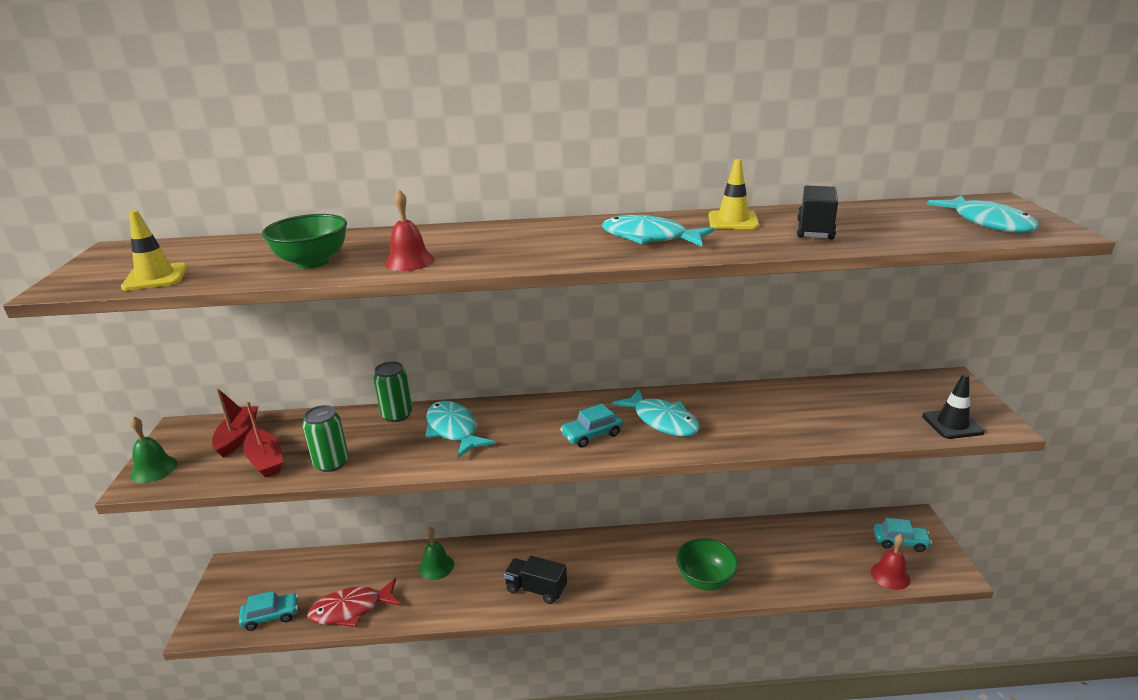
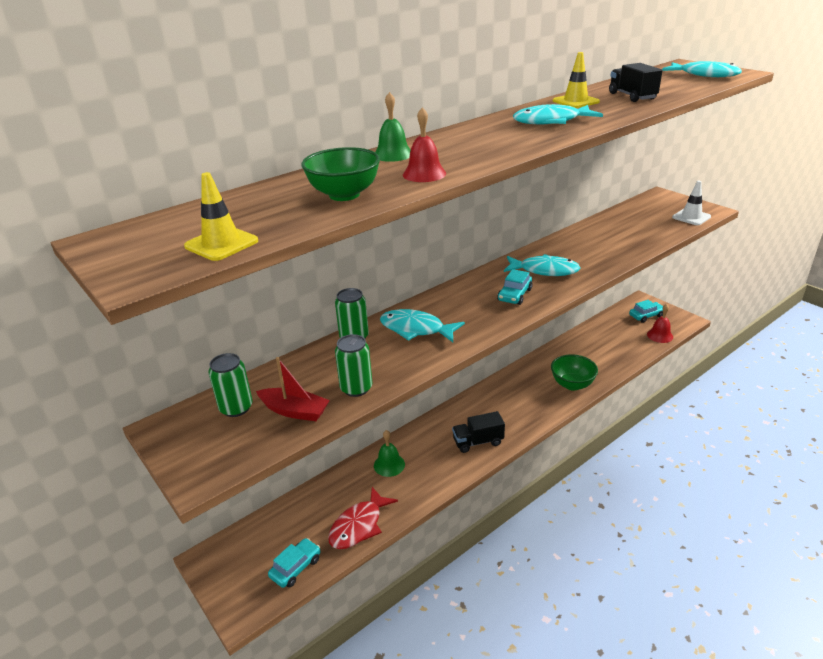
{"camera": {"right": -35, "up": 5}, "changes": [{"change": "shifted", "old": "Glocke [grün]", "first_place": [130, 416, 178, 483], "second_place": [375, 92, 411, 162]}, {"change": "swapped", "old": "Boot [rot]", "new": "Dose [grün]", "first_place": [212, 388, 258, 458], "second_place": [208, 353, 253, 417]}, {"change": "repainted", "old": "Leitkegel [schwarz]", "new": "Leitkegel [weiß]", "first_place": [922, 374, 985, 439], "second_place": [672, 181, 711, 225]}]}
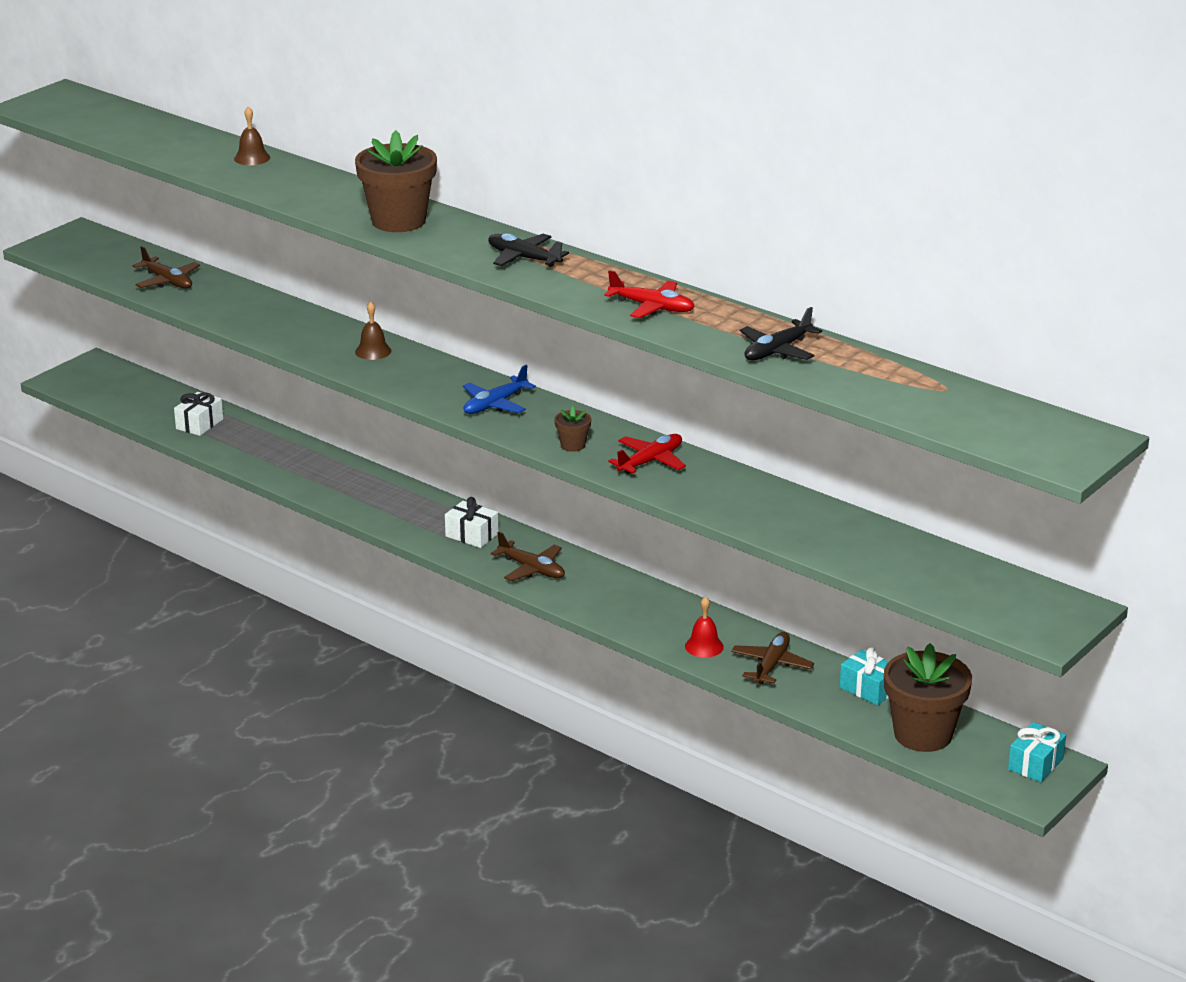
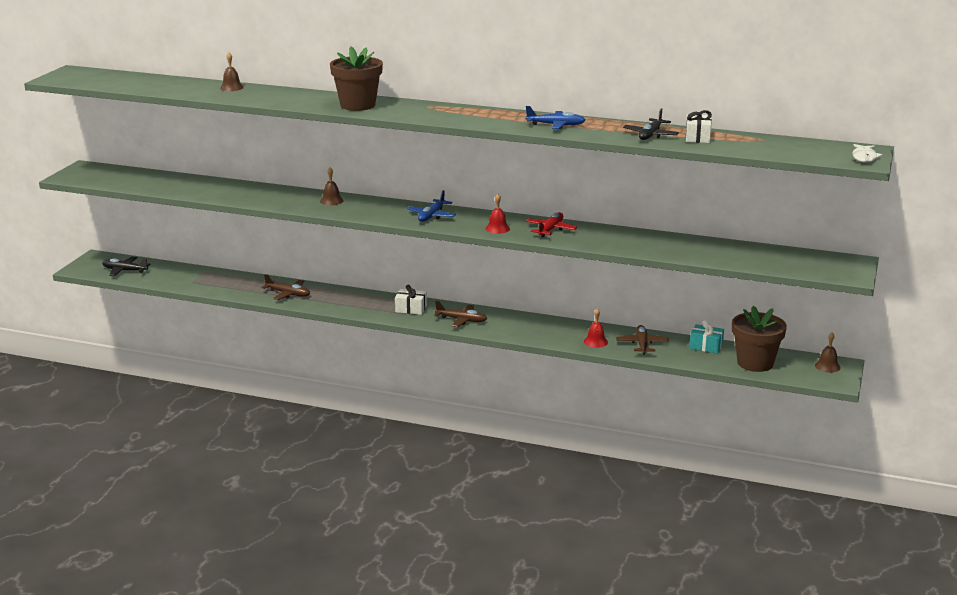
{"camera": {"right": -20, "up": -5}, "changes": [{"change": "new", "new": "Fisch [weiß]", "second_place": [852, 144, 882, 162]}, {"change": "shifted", "old": "Flugzeug [braun]", "first_place": [132, 246, 200, 289], "second_place": [262, 274, 310, 300]}, {"change": "shifted", "old": "Geschenk [weiß]", "first_place": [174, 392, 223, 436], "second_place": [686, 110, 712, 143]}, {"change": "shifted", "old": "Flugzeug [schwarz]", "first_place": [488, 233, 569, 267], "second_place": [102, 257, 150, 276]}, {"change": "swapped", "old": "Blumentopf [braun]", "new": "Glocke [rot]", "first_place": [554, 406, 591, 452], "second_place": [485, 194, 510, 234]}, {"change": "swapped", "old": "Geschenk [türkis]", "new": "Glocke [braun]", "first_place": [1008, 722, 1066, 782], "second_place": [815, 332, 841, 373]}, {"change": "repainted", "old": "Flugzeug [rot]", "new": "Flugzeug [blau]", "first_place": [604, 270, 695, 318], "second_place": [526, 106, 585, 129]}]}
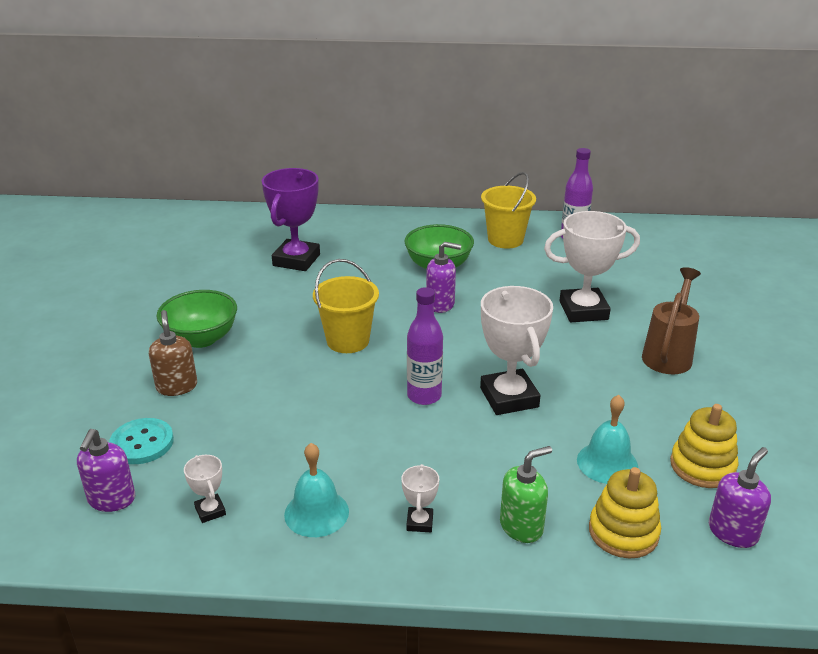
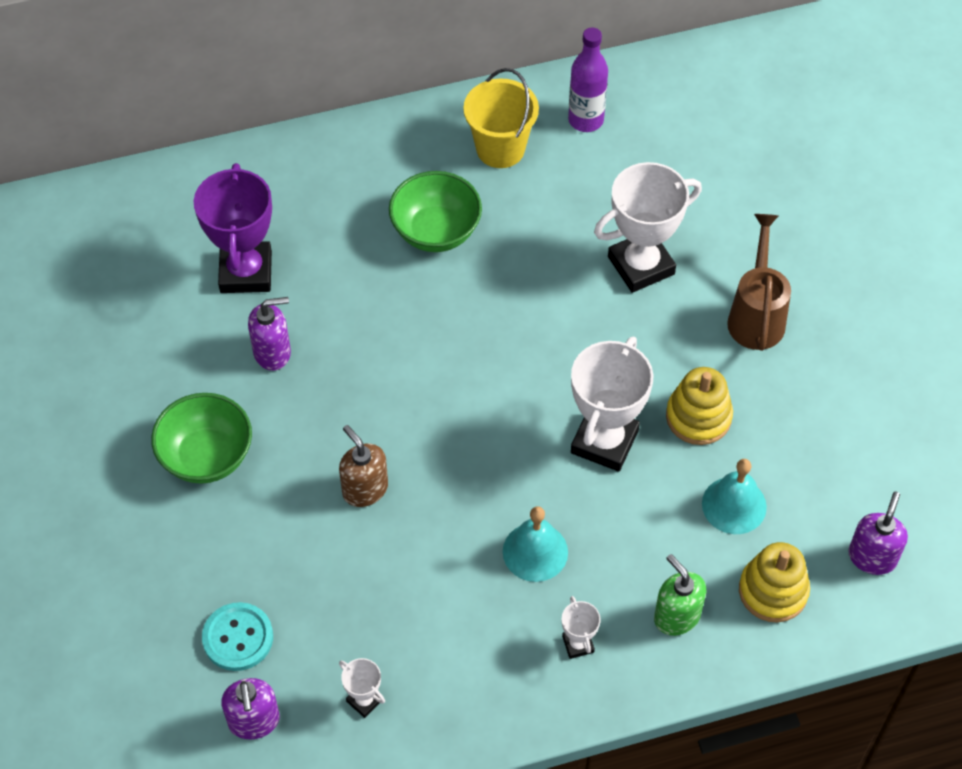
{"camera": {"right": -20, "up": 25}, "changes": [{"change": "gone", "old": "Eimer [gelb]", "first_place": [313, 259, 379, 353]}, {"change": "gone", "old": "Flasche [lila]", "first_place": [407, 287, 443, 405]}, {"change": "shifted", "old": "Seifenspender [braun]", "first_place": [149, 310, 197, 396], "second_place": [339, 425, 388, 507]}, {"change": "shifted", "old": "Glocke [türkis]", "first_place": [284, 443, 349, 537], "second_place": [503, 506, 568, 582]}, {"change": "shifted", "old": "Seifenspender [lila]", "first_place": [426, 242, 461, 313], "second_place": [248, 297, 291, 371]}, {"change": "shifted", "old": "Stapelspielzeug [gelb]", "first_place": [670, 404, 739, 488], "second_place": [666, 367, 733, 445]}, {"change": "rotated", "old": "Pokal [weiß]", "first_place": [480, 286, 553, 415], "second_place": [571, 336, 654, 472], "degrees": 60}, {"change": "rotated", "old": "Seifenspender [grün]", "first_place": [500, 446, 552, 543], "second_place": [654, 554, 706, 636], "degrees": -75}]}
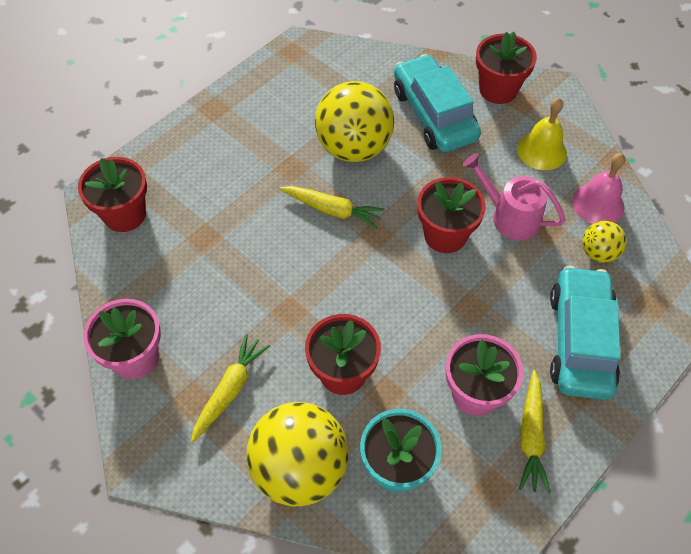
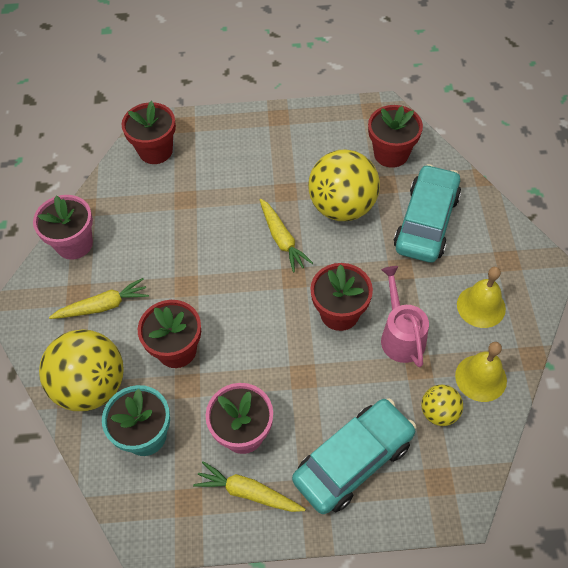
{"camera": {"right": 45, "up": 0}, "changes": [{"change": "shifted", "old": "Blumentopf [rot]", "first_place": [476, 32, 537, 104], "second_place": [368, 105, 423, 168]}, {"change": "repainted", "old": "Glocke [rosa]", "new": "Glocke [gelb]", "first_place": [572, 153, 625, 224], "second_place": [455, 342, 507, 402]}, {"change": "rotated", "old": "Karotte [gelb]", "first_place": [519, 370, 550, 494], "second_place": [193, 461, 306, 512], "degrees": 60}]}
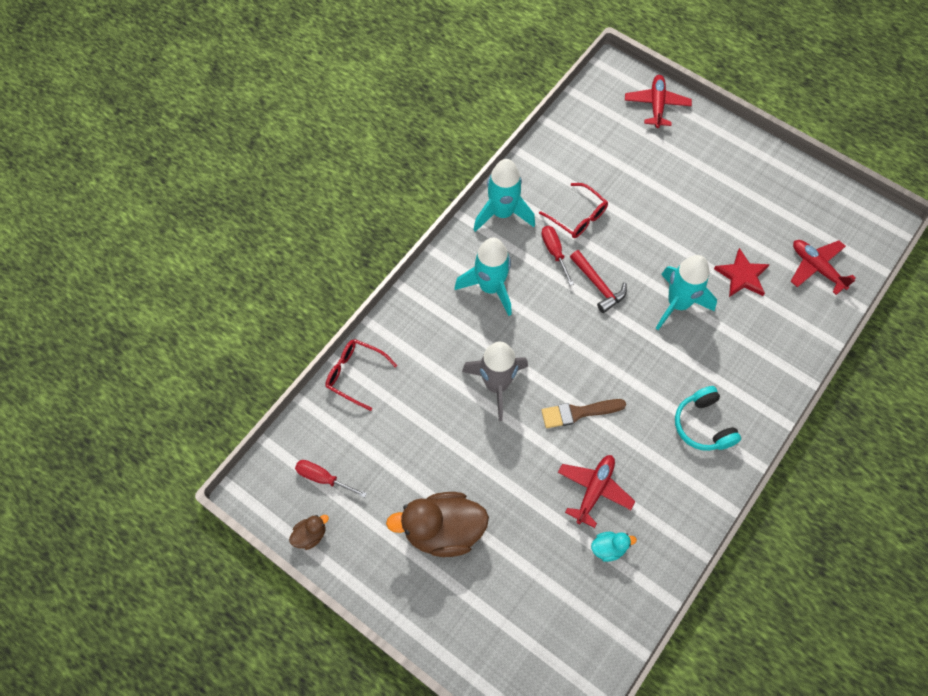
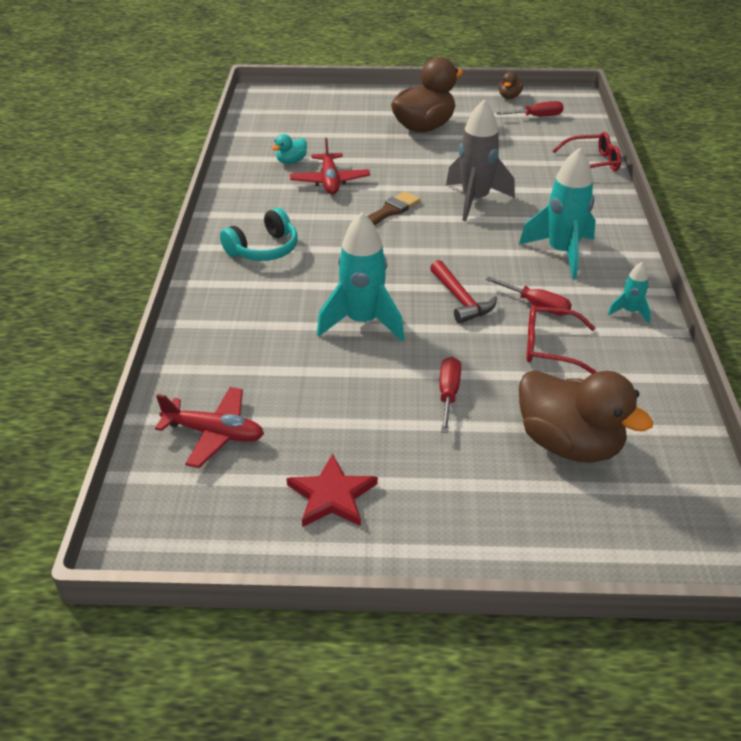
{"camera": {"right": 145, "up": -25}, "changes": [{"change": "gone", "old": "Flugzeug [rot]", "first_place": [625, 75, 692, 128]}, {"change": "new", "new": "Schraubenzieher [rot]", "second_place": [440, 357, 461, 433]}, {"change": "new", "new": "Ente [braun]", "second_place": [519, 370, 653, 463]}, {"change": "shifted", "old": "Stern [rot]", "first_place": [714, 248, 770, 297], "second_place": [287, 454, 378, 527]}, {"change": "rotated", "old": "Hammer [rot]", "first_place": [570, 250, 627, 313], "second_place": [430, 260, 497, 324], "degrees": -135}, {"change": "rotated", "old": "Kopfhörer [türkis]", "first_place": [675, 386, 741, 451], "second_place": [220, 208, 298, 261], "degrees": 105}, {"change": "scaled", "old": "Rakete [türkis]", "first_place": [473, 159, 535, 232], "second_place": [608, 262, 651, 324], "factor": 0.48}]}
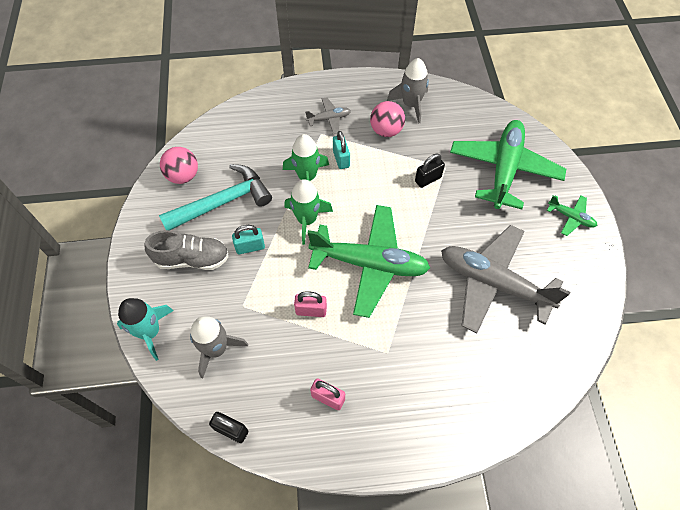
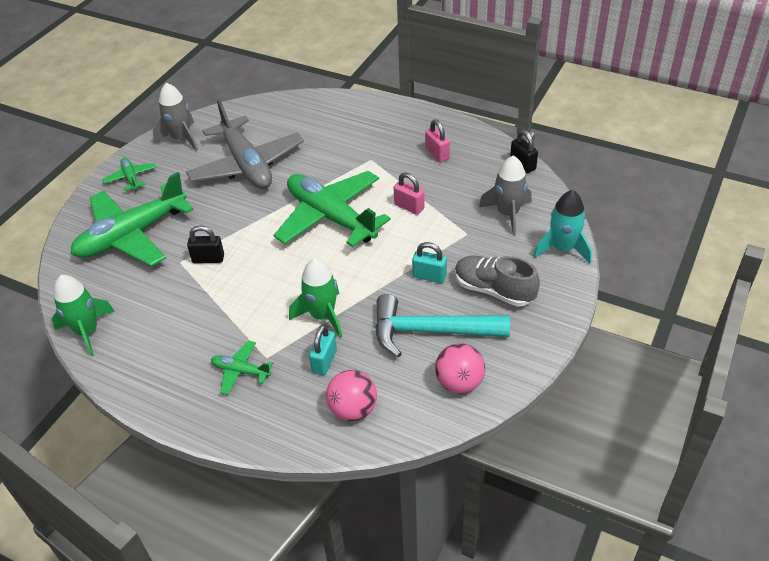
{"camera": {"right": -145, "up": -15}, "changes": [{"change": "shifted", "old": "Rakete [grün]", "first_place": [284, 179, 333, 245], "second_place": [52, 275, 115, 356]}, {"change": "shifted", "old": "Vorhängeschloss [türkis]", "first_place": [333, 131, 350, 169], "second_place": [309, 324, 337, 375]}, {"change": "shifted", "old": "Ball [rosa]", "first_place": [370, 101, 405, 137], "second_place": [326, 370, 377, 421]}, {"change": "shifted", "old": "Rakete [grau]", "first_place": [387, 58, 429, 124], "second_place": [153, 83, 198, 151]}, {"change": "repainted", "old": "Flugzeug [grau]", "new": "Flugzeug [grün]", "first_place": [305, 97, 351, 134], "second_place": [211, 341, 273, 395]}]}
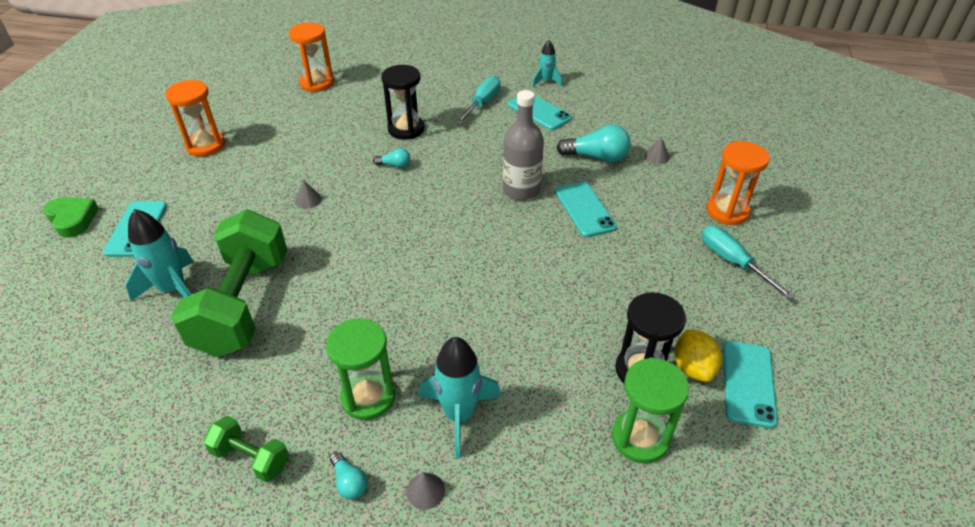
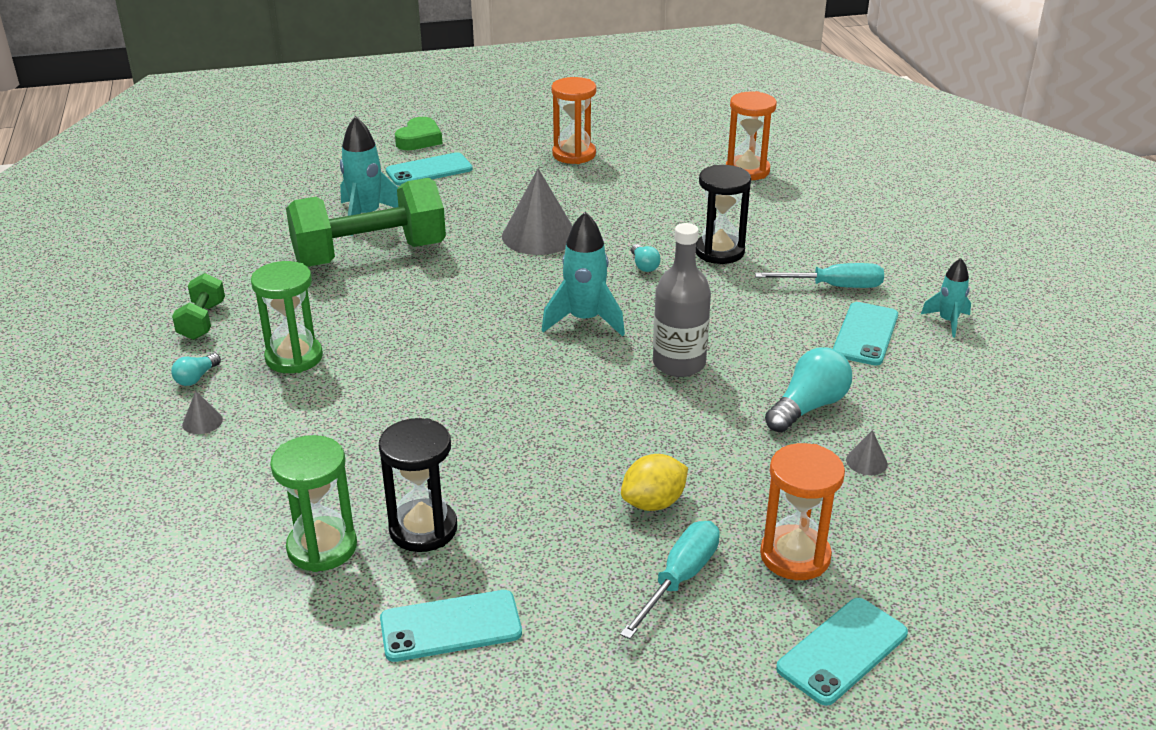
{"camera": {"right": 65, "up": -10}, "changes": [{"change": "shifted", "old": "Rakete [türkis]", "first_place": [419, 337, 501, 458], "second_place": [542, 212, 625, 337]}, {"change": "shifted", "old": "Handy [türkis]", "first_place": [555, 182, 617, 237], "second_place": [776, 598, 908, 706]}, {"change": "shifted", "old": "Zitrone [gelb]", "first_place": [675, 329, 722, 382], "second_place": [621, 454, 688, 511]}, {"change": "rotated", "old": "Glühbirne [türkis]", "first_place": [556, 125, 631, 163], "second_place": [765, 347, 852, 433], "degrees": -120}, {"change": "scaled", "old": "Kegel [grau]", "first_place": [295, 180, 322, 209], "second_place": [502, 168, 573, 255], "factor": 2.39}]}
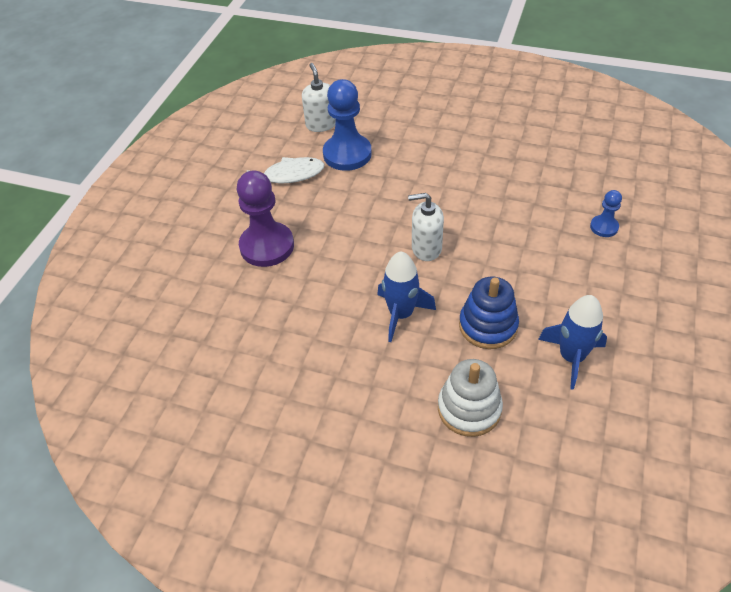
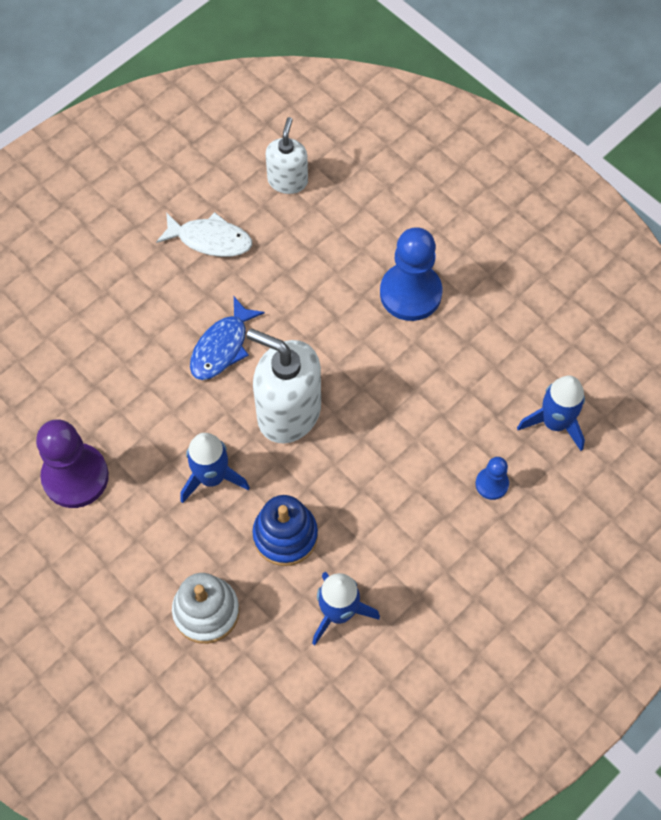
{"camera": {"right": 25, "up": 15}, "changes": [{"change": "new", "new": "Fisch [blau]", "second_place": [190, 297, 265, 380]}, {"change": "new", "new": "Rakete [blau]", "second_place": [517, 376, 585, 451]}, {"change": "shifted", "old": "Bauer [lila]", "first_place": [237, 170, 294, 267], "second_place": [36, 419, 109, 508]}, {"change": "shifted", "old": "Bauer [blau]", "first_place": [323, 79, 372, 171], "second_place": [380, 227, 442, 321]}, {"change": "scaled", "old": "Seifenspender [weiß]", "first_place": [408, 193, 444, 261], "second_place": [247, 328, 321, 443], "factor": 1.7}]}
